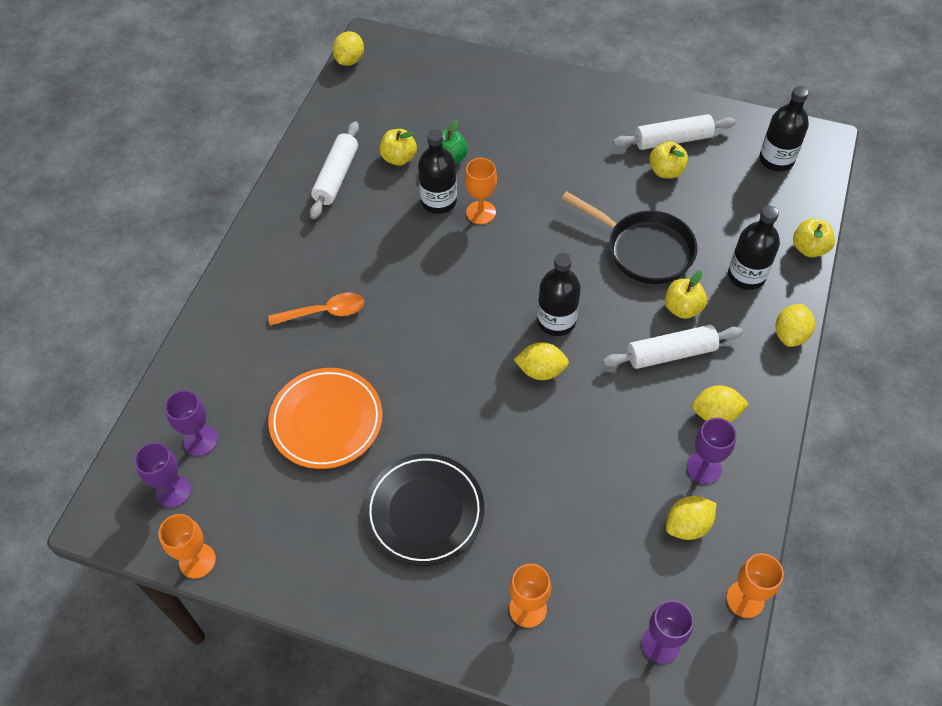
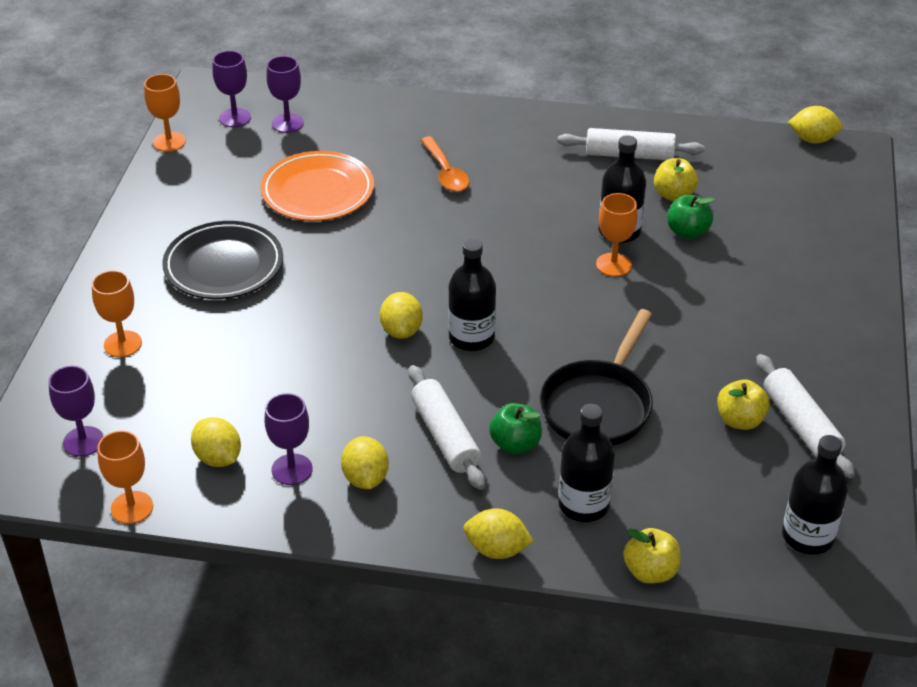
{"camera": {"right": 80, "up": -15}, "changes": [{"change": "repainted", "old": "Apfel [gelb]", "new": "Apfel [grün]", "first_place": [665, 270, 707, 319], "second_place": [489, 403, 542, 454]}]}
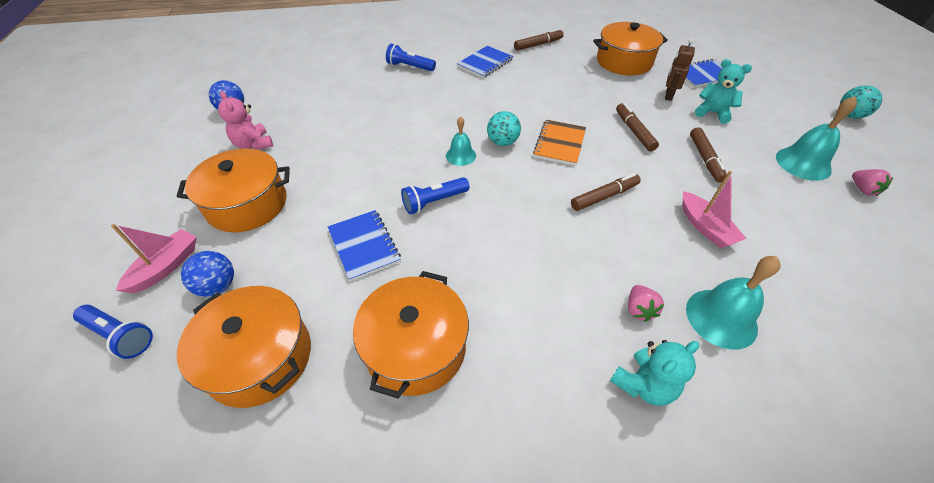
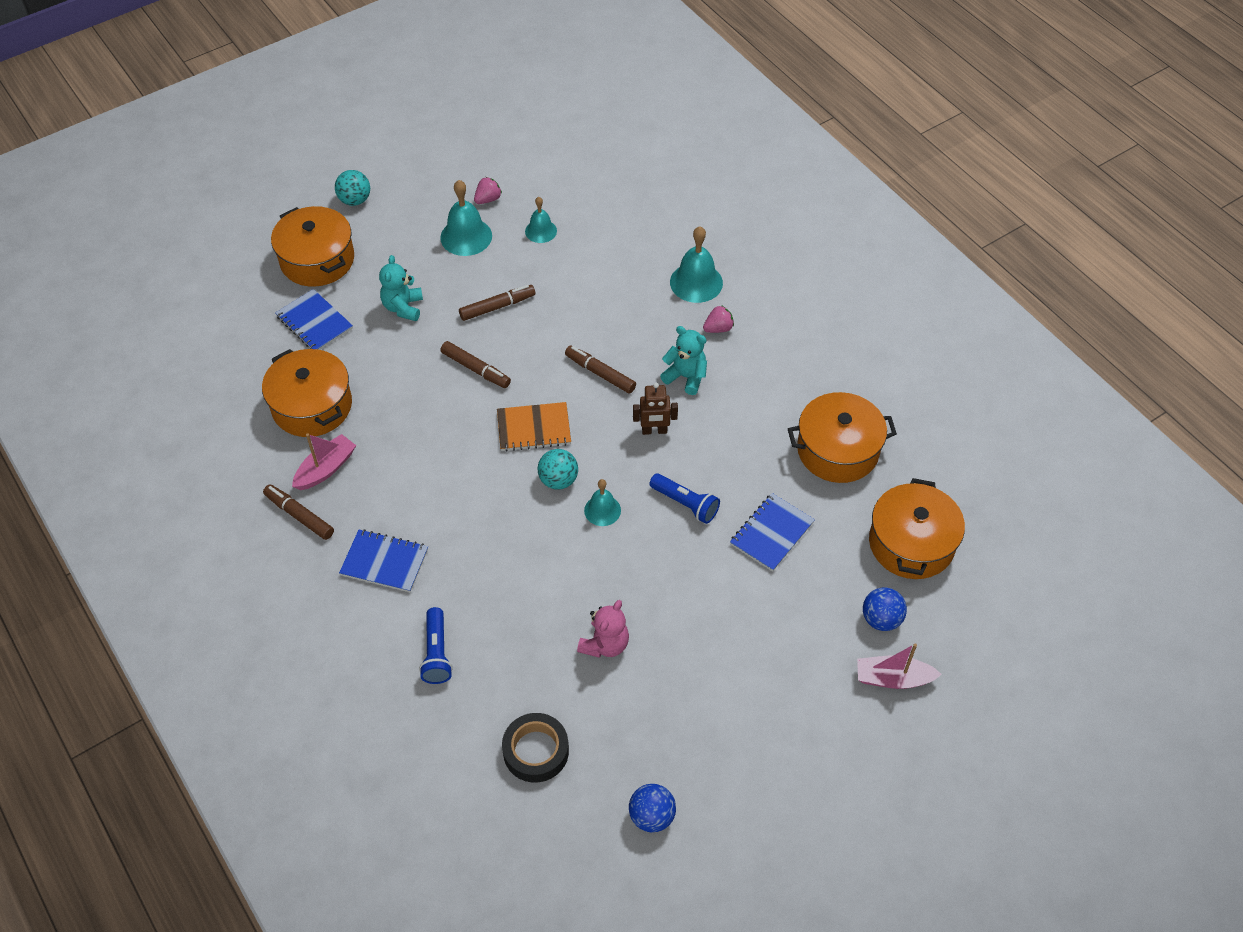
{"camera": {"right": -115, "up": 5}, "changes": [{"change": "gone", "old": "Taschenlampe [blau]", "first_place": [73, 305, 153, 359]}, {"change": "new", "new": "Klebeband [schwarz]", "second_place": [502, 713, 569, 782]}, {"change": "new", "new": "Glocke [türkis]", "second_place": [525, 197, 557, 243]}, {"change": "shifted", "old": "Kochtopf [orange]", "first_place": [177, 148, 290, 232], "second_place": [271, 206, 354, 287]}, {"change": "shifted", "old": "Teddybär [rosa]", "first_place": [218, 91, 273, 150], "second_place": [577, 600, 629, 658]}, {"change": "shifted", "old": "Teddybär [türkis]", "first_place": [610, 340, 699, 406], "second_place": [660, 326, 707, 395]}, {"change": "shifted", "old": "Roboter [braun]", "first_place": [665, 39, 695, 101], "second_place": [633, 383, 678, 435]}, {"change": "shifted", "old": "Boot [rosa]", "first_place": [683, 171, 747, 248], "second_place": [292, 434, 356, 490]}, {"change": "rotated", "old": "Filzstift [braun]", "first_place": [616, 103, 659, 151], "second_place": [441, 341, 511, 388], "degrees": -105}]}
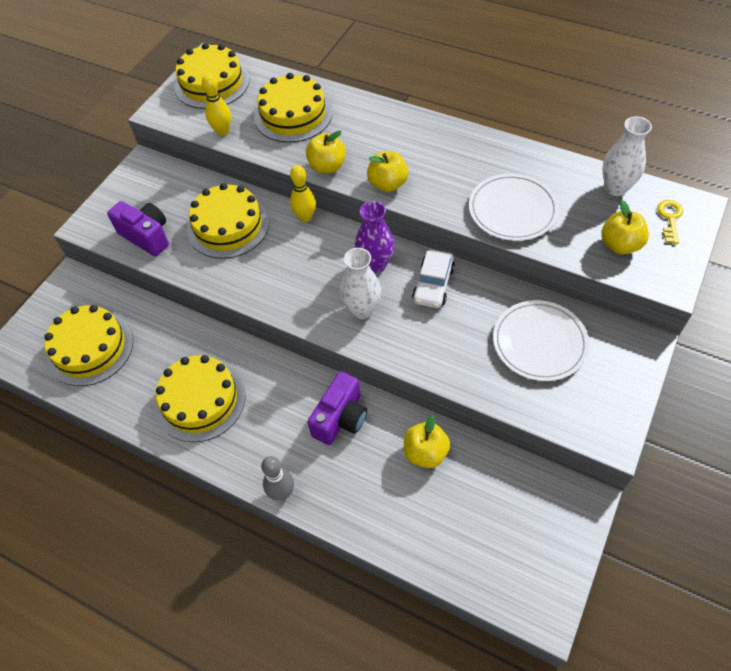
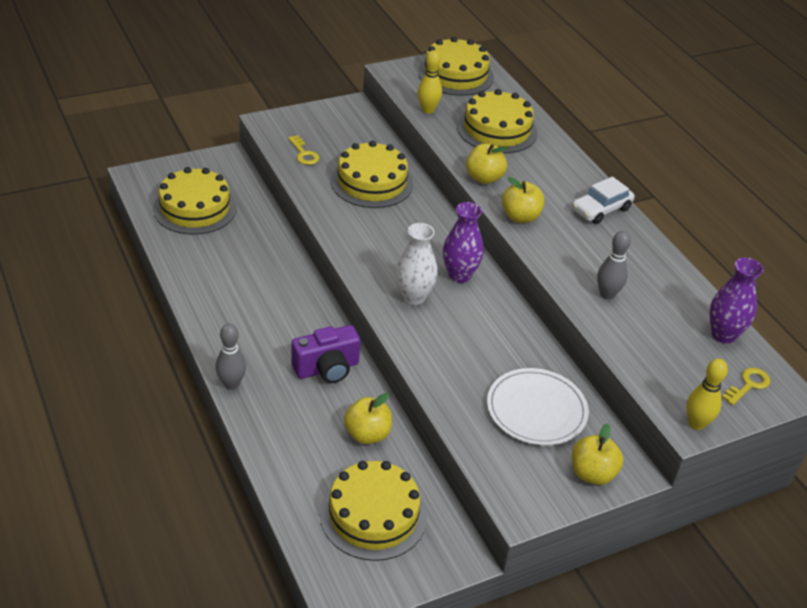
{"camera": {"right": 30, "up": -15}, "changes": [{"change": "shifted", "old": "Kuchen [gelb]", "first_place": [155, 355, 246, 442], "second_place": [320, 461, 427, 561]}, {"change": "shifted", "old": "Bowlingkegel [gelb]", "first_place": [290, 165, 316, 222], "second_place": [686, 359, 728, 430]}, {"change": "shifted", "old": "Auto [weiß]", "first_place": [412, 249, 455, 308], "second_place": [572, 177, 635, 224]}, {"change": "shifted", "old": "Apfel [gelb]", "first_place": [601, 200, 649, 255], "second_place": [572, 424, 624, 485]}, {"change": "swapped", "old": "Kamera [lila]", "new": "Schlüssel [gelb]", "first_place": [107, 201, 169, 256], "second_place": [288, 135, 319, 165]}, {"change": "swapped", "old": "Teller [weiß]", "new": "Bowlingkegel [grau]", "first_place": [469, 173, 559, 241], "second_place": [597, 231, 631, 300]}, {"change": "repainted", "old": "Vase [weiß]", "new": "Vase [lila]", "first_place": [602, 116, 652, 196], "second_place": [710, 258, 764, 344]}]}
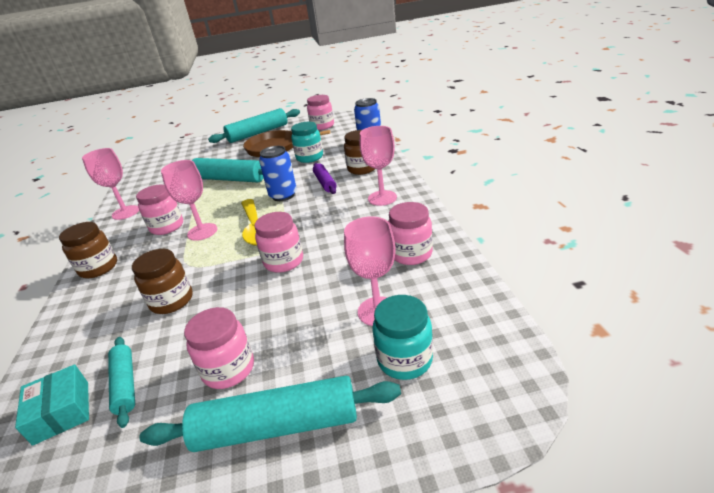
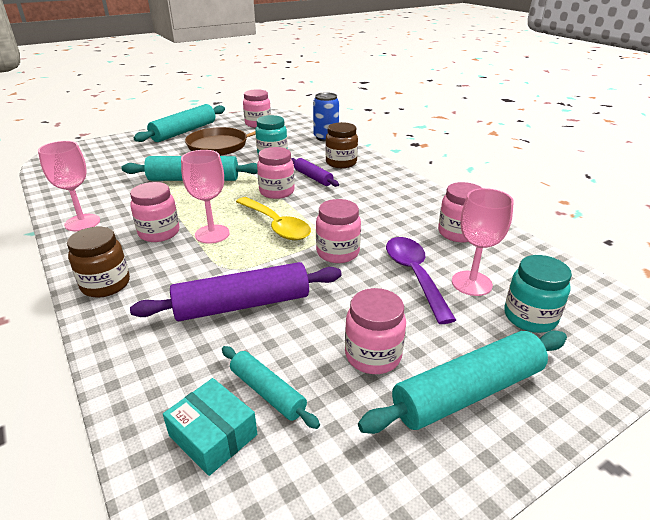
{"camera": {"right": -25, "up": 0}, "changes": [{"change": "gone", "old": "Kelch [rosa]", "first_place": [360, 126, 397, 206]}, {"change": "new", "new": "Löffel [lila]", "second_place": [386, 237, 456, 324]}, {"change": "swapped", "old": "Einmachglas [braun]", "new": "Nudelholz [lila]", "first_place": [132, 249, 193, 314], "second_place": [130, 262, 342, 321]}, {"change": "swapped", "old": "Dose [blau]", "new": "Einmachglas [rosa]", "first_place": [259, 146, 297, 201], "second_place": [257, 147, 295, 199]}]}
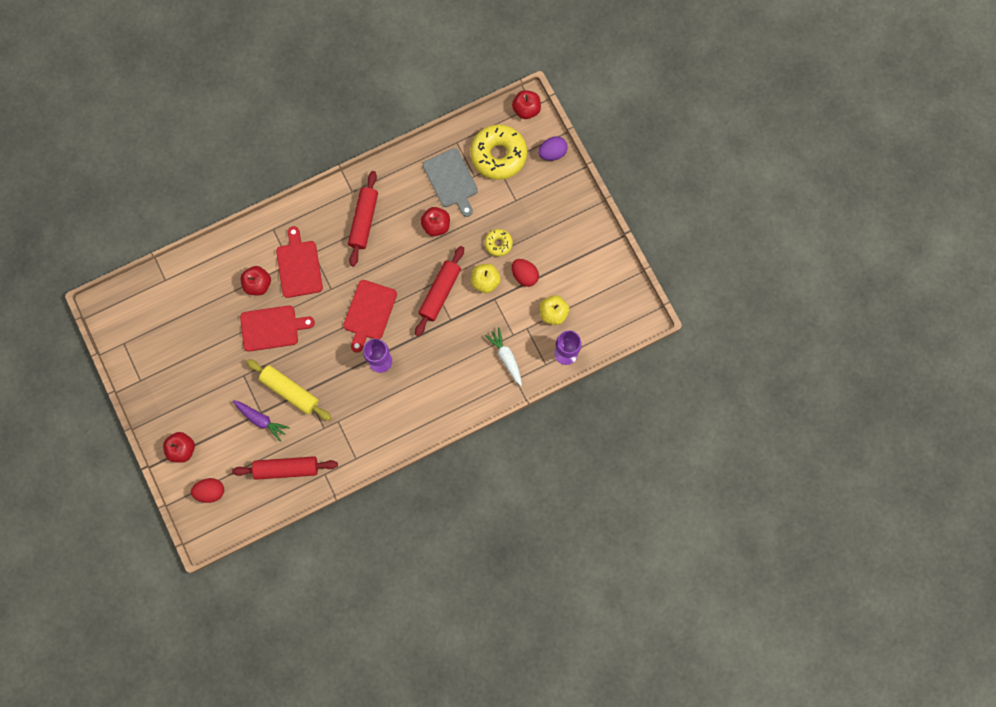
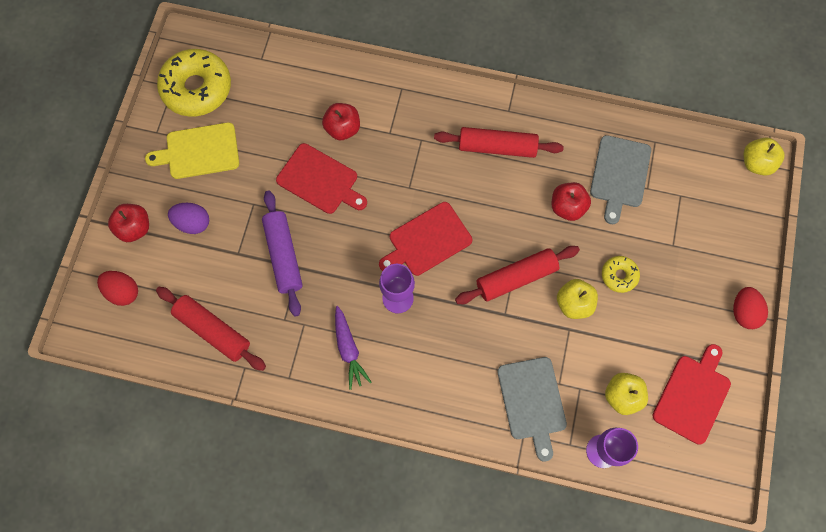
{"camera": {"right": 40, "up": -5}, "changes": [{"change": "new", "new": "Schneidebrett [gelb]", "second_place": [145, 122, 239, 179]}, {"change": "shifted", "old": "Karotte [lila]", "first_place": [233, 400, 290, 442], "second_place": [335, 306, 371, 390]}, {"change": "shifted", "old": "Schneidebrett [rot]", "first_place": [276, 226, 323, 298], "second_place": [652, 344, 731, 445]}, {"change": "shifted", "old": "Donut [gelb]", "first_place": [470, 124, 527, 180], "second_place": [157, 49, 231, 117]}, {"change": "shifted", "old": "Ei [rot]", "first_place": [512, 259, 539, 287], "second_place": [733, 287, 768, 329]}, {"change": "shifted", "old": "Ei [lila]", "first_place": [538, 136, 568, 161], "second_place": [168, 203, 209, 234]}, {"change": "swapped", "old": "Karotte [weiß]", "new": "Schneidebrett [grau]", "first_place": [484, 327, 522, 386], "second_place": [497, 357, 567, 461]}, {"change": "repainted", "old": "Nudelholz [gelb]", "new": "Nudelholz [lila]", "first_place": [246, 359, 332, 421], "second_place": [262, 190, 303, 317]}, {"change": "repainted", "old": "Apfel [rot]", "new": "Apfel [gelb]", "first_place": [512, 90, 541, 119], "second_place": [744, 137, 785, 176]}, {"change": "rotated", "old": "Nudelholz [rot]", "first_place": [348, 171, 378, 267], "second_place": [434, 127, 564, 158], "degrees": 45}]}
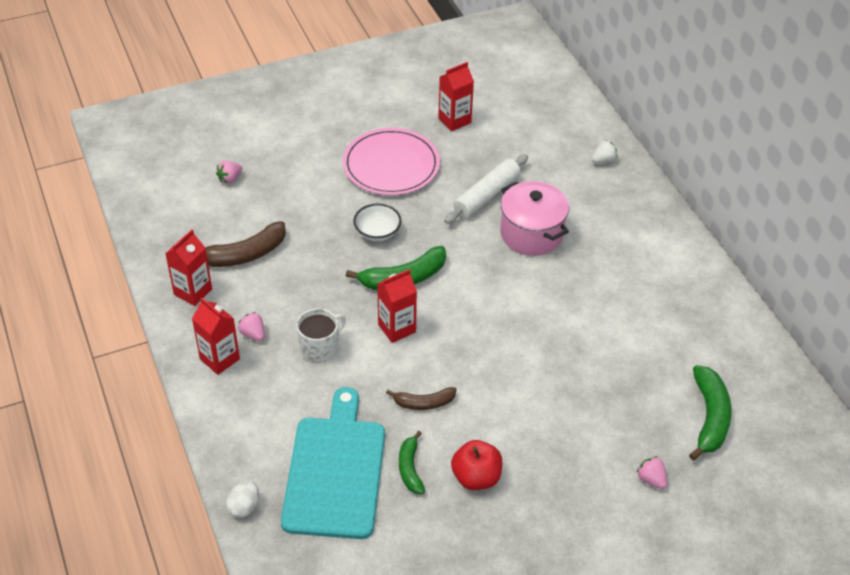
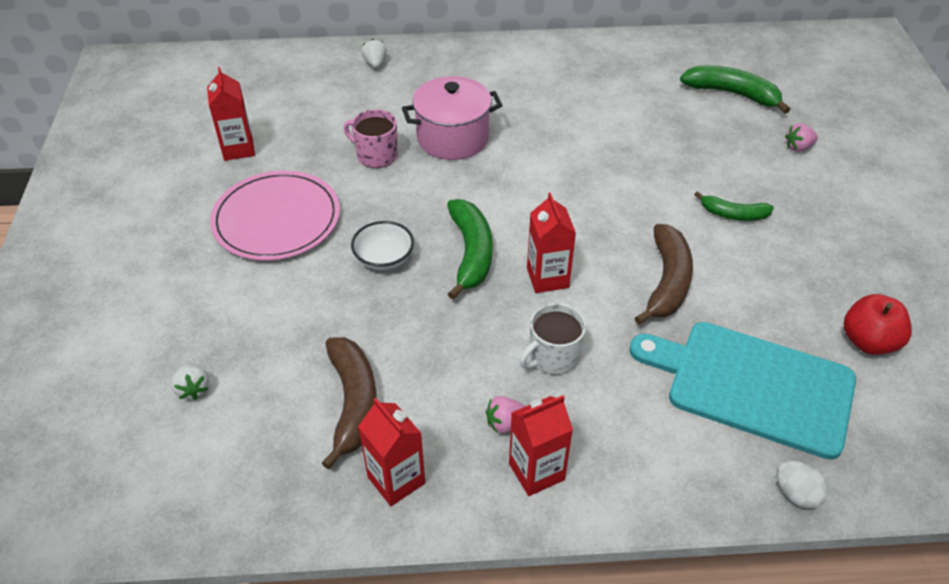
{"camera": {"right": -70, "up": 0}, "changes": [{"change": "shifted", "old": "Banane [grün]", "first_place": [399, 431, 425, 494], "second_place": [694, 191, 774, 221]}, {"change": "shifted", "old": "Apfel [rot]", "first_place": [451, 440, 502, 490], "second_place": [844, 294, 912, 355]}, {"change": "swapped", "old": "Nudelholz [weiß]", "new": "Tasse [rosa]", "first_place": [444, 154, 528, 224], "second_place": [344, 109, 398, 168]}, {"change": "repainted", "old": "Erdbeere [rosa]", "new": "Erdbeere [weiß]", "first_place": [216, 161, 242, 184], "second_place": [171, 364, 209, 400]}, {"change": "rotated", "old": "Tasse [weiß]", "first_place": [296, 308, 346, 362], "second_place": [519, 303, 586, 375], "degrees": -105}, {"change": "scaled", "old": "Banane [braun]", "first_place": [386, 387, 457, 410], "second_place": [635, 224, 693, 325], "factor": 1.63}]}
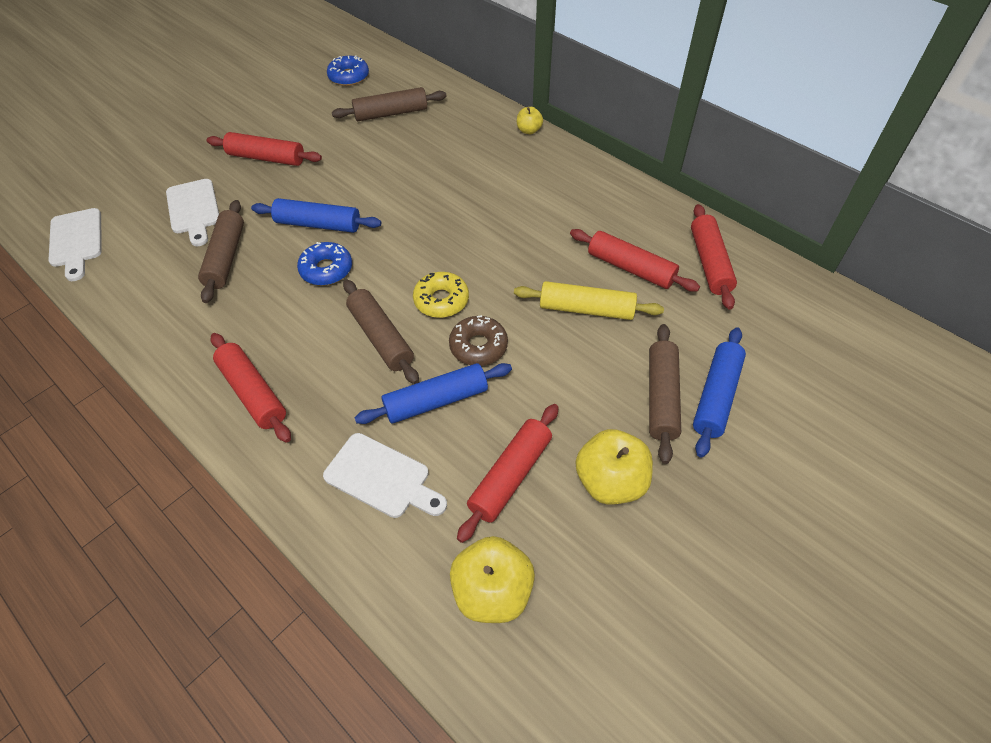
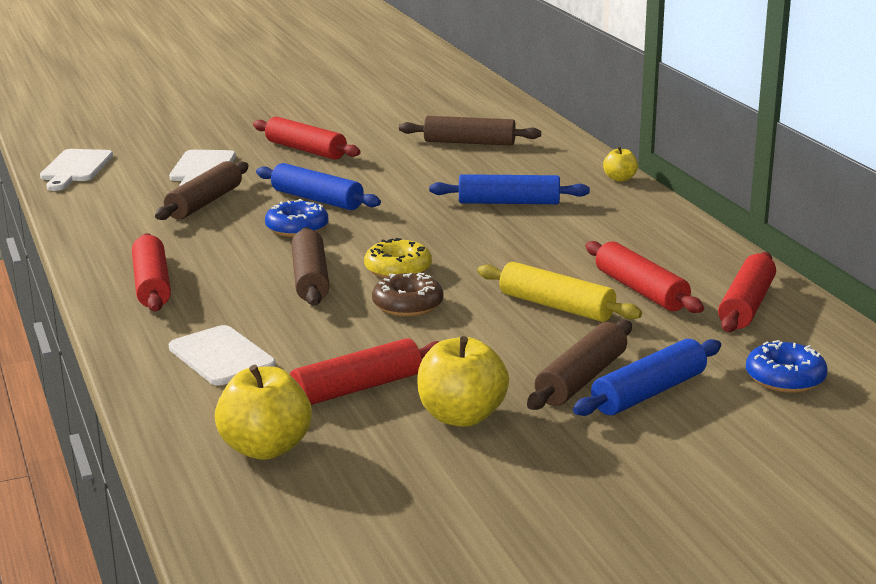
{"camera": {"right": 25, "up": -30}, "changes": [{"change": "shifted", "old": "Donut [blau]", "first_place": [327, 55, 369, 86], "second_place": [746, 340, 828, 393]}, {"change": "shifted", "old": "Nudelholz [blau]", "first_place": [354, 363, 512, 424], "second_place": [429, 174, 590, 204]}]}
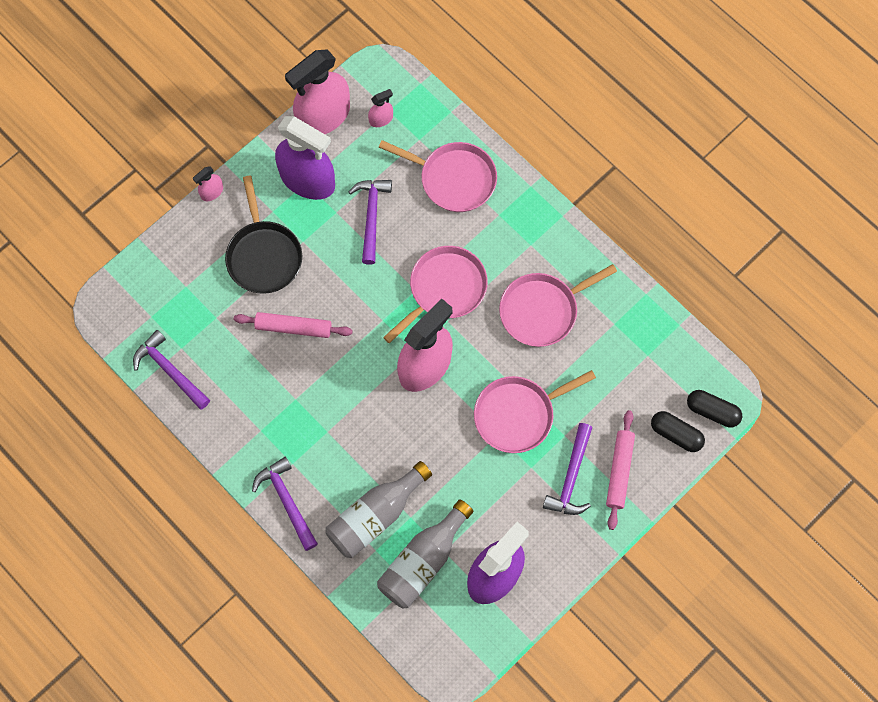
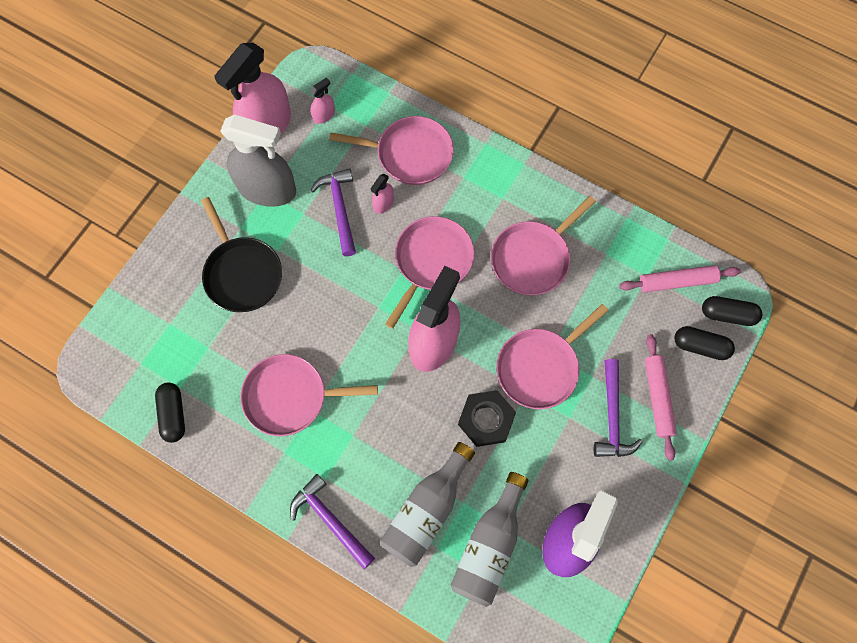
{"camera": {"right": -15, "up": 0}, "changes": [{"change": "new", "new": "Pfanne [rosa]", "second_place": [240, 354, 378, 436]}, {"change": "new", "new": "Sechskantmutter [schwarz]", "second_place": [458, 390, 516, 447]}, {"change": "shifted", "old": "Sprühflasche [rosa]", "first_place": [193, 166, 223, 201], "second_place": [370, 174, 394, 213]}, {"change": "shifted", "old": "Nudelholz [rosa]", "first_place": [234, 312, 352, 338], "second_place": [619, 265, 741, 292]}, {"change": "swapped", "old": "Hammer [lila]", "new": "Kapsel [schwarz]", "first_place": [133, 330, 210, 410], "second_place": [155, 383, 185, 443]}, {"change": "repainted", "old": "Sprühflasche [lila]", "new": "Sprühflasche [grau]", "first_place": [275, 116, 335, 200], "second_place": [221, 114, 296, 207]}]}
